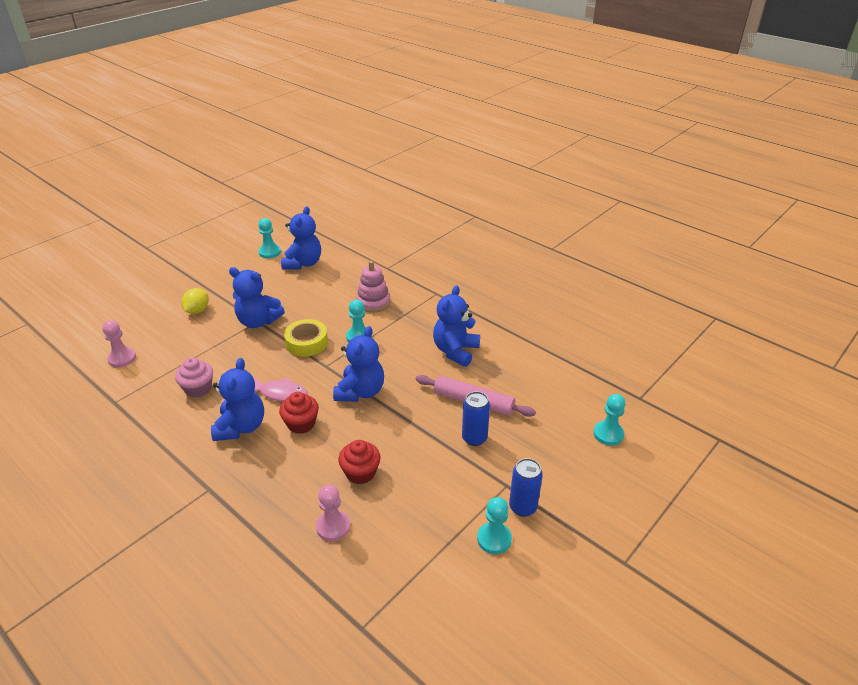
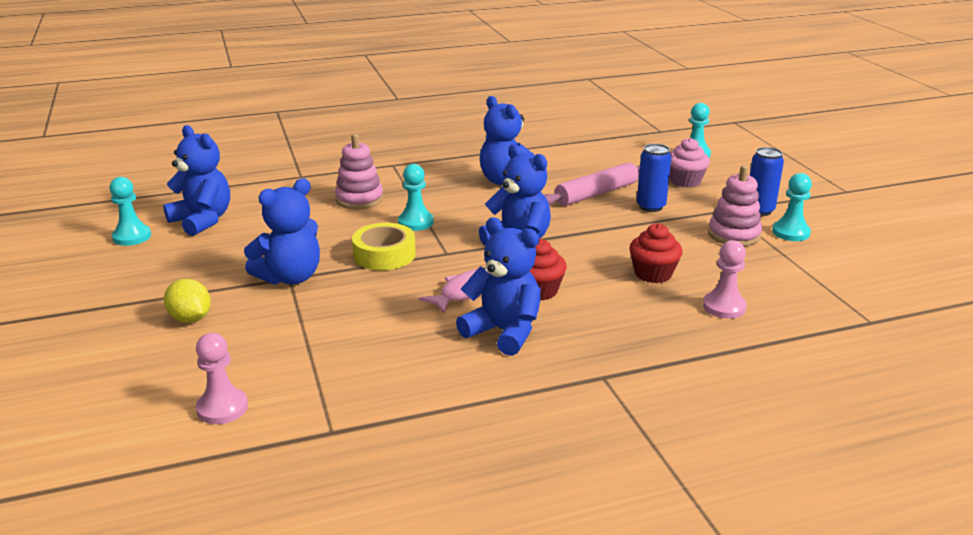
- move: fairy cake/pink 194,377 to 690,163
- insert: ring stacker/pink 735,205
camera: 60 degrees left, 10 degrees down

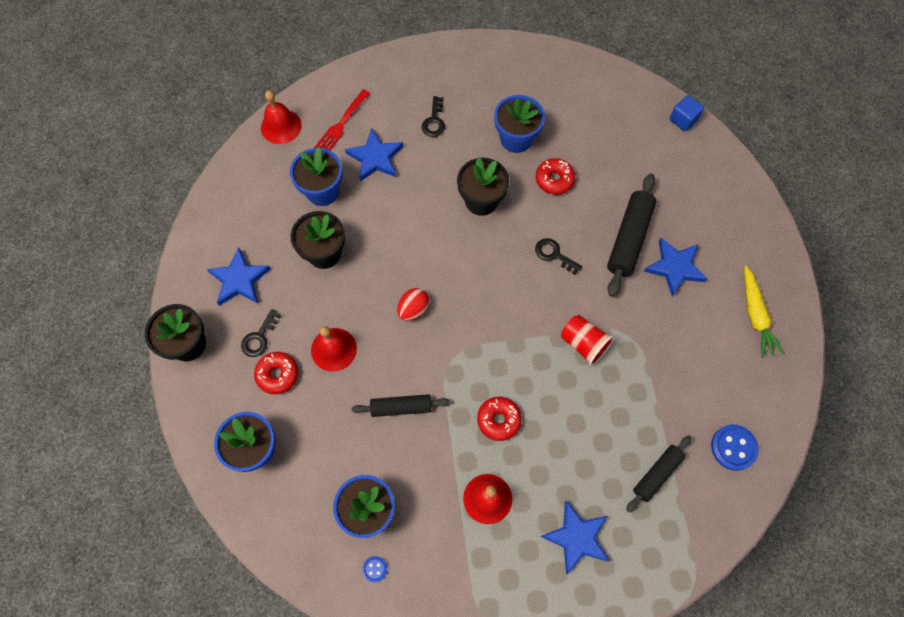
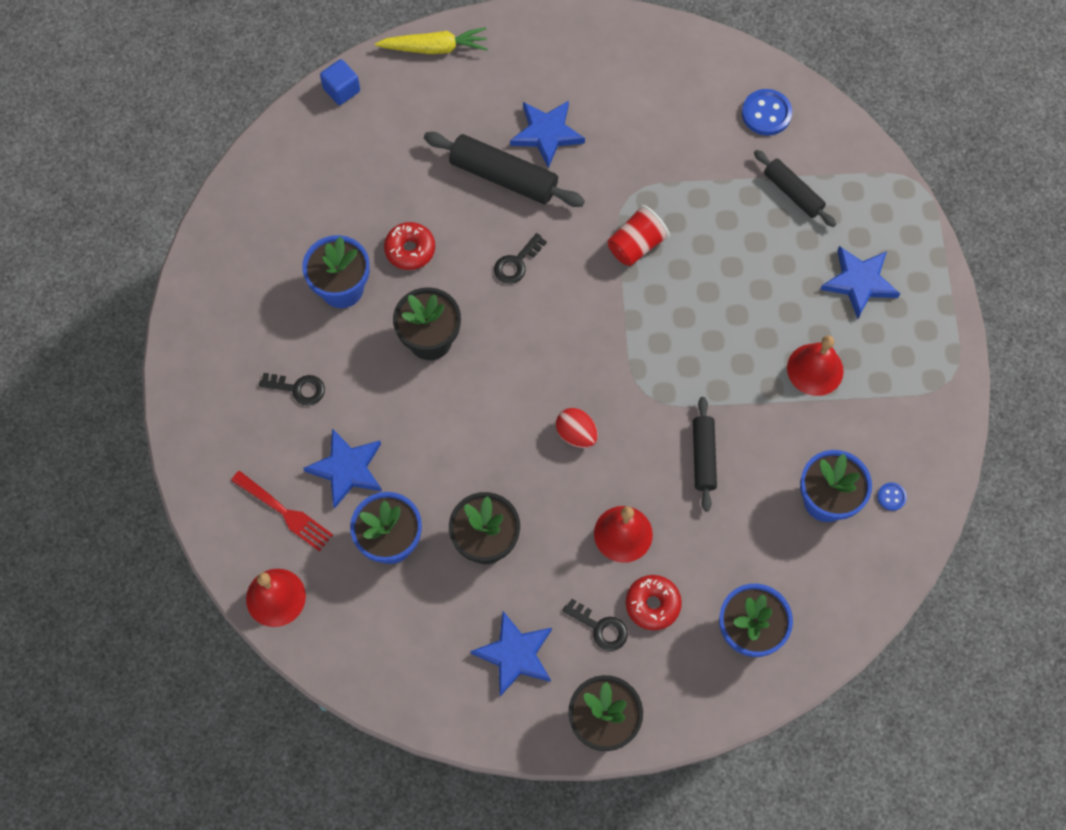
- move: root vegetable/golden 764,312 to 431,40
- delete: glazed donut/scarlet 499,419
camera: 85 degrees left, 0 degrees up

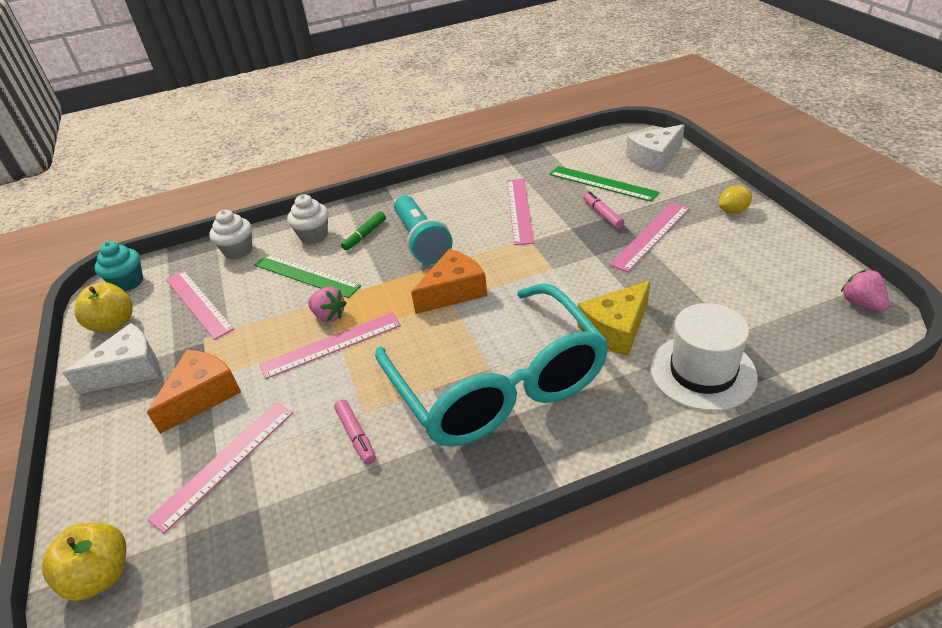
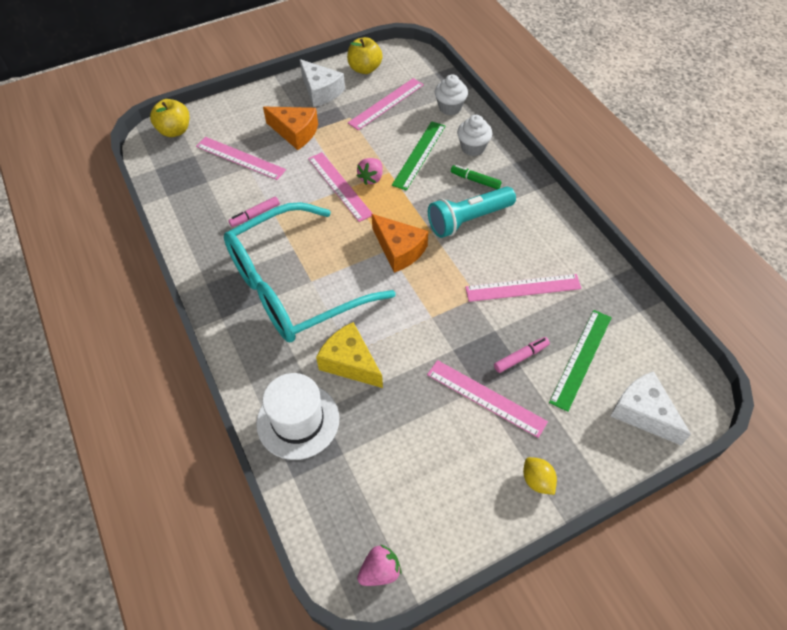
- delete: fairy cake/turquoise 118,266
camera: 80 degrees right, 15 degrees up

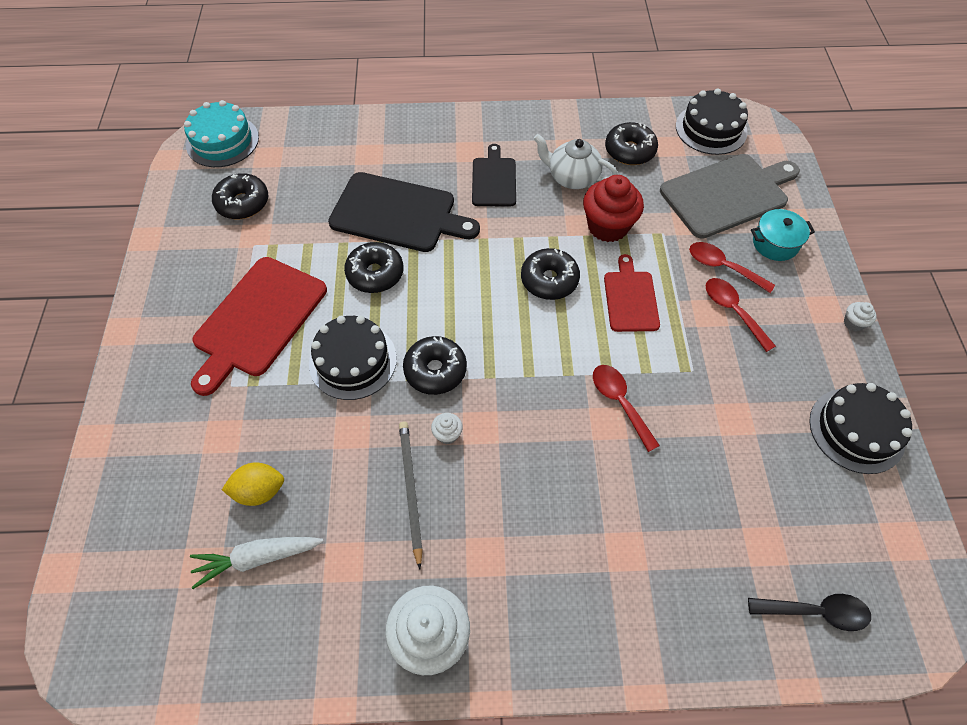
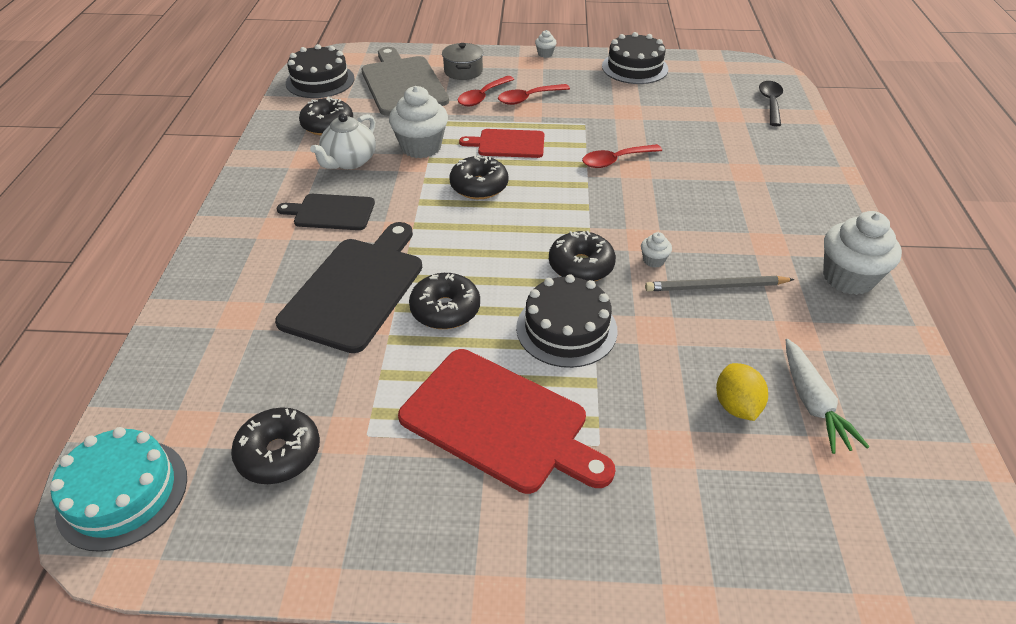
- recolor: fairy cake/scarlet 613,208 to fairy cake/white 418,122
- recolor: pot/turquoise 783,235 to pot/grey 463,61
camera: 85 degrees left, 15 degrees down

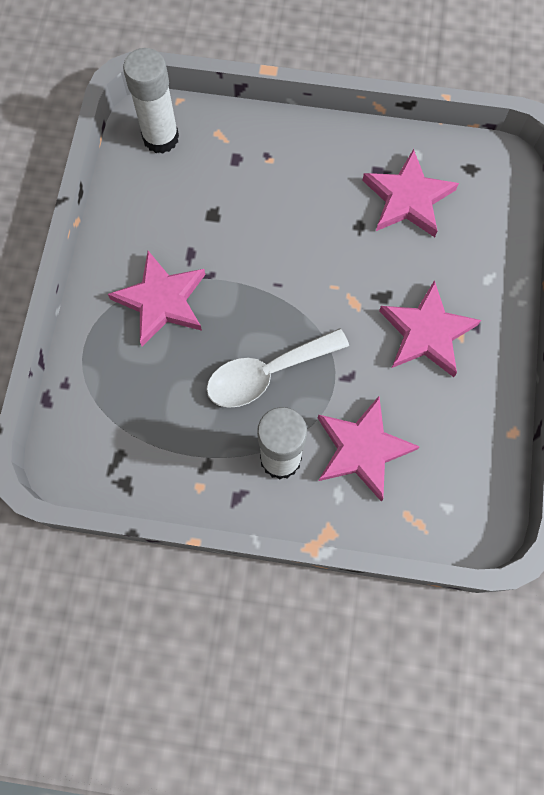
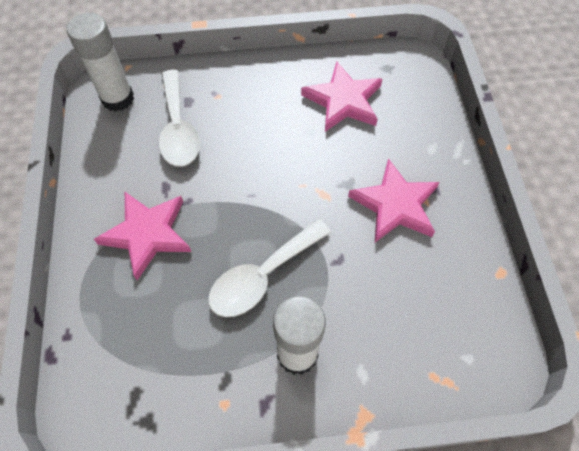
- insert: tablespoon/white 179,118
- delete: star shape/pink 369,448
camera: 15 degrees left, 10 degrees down

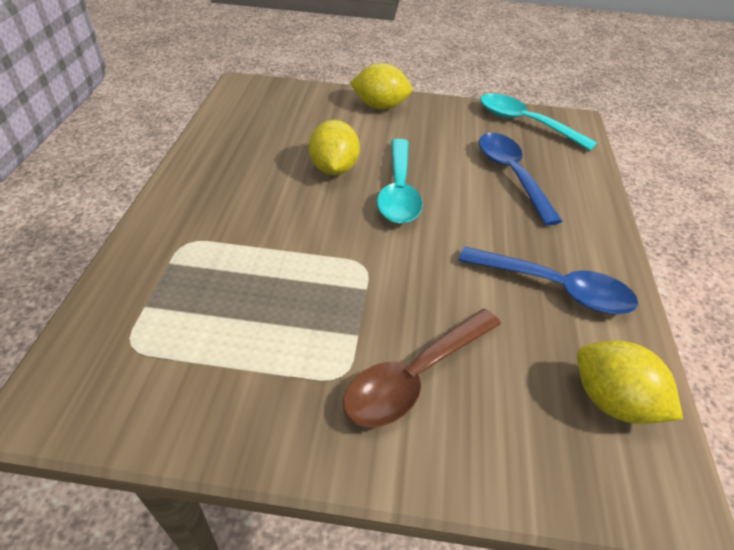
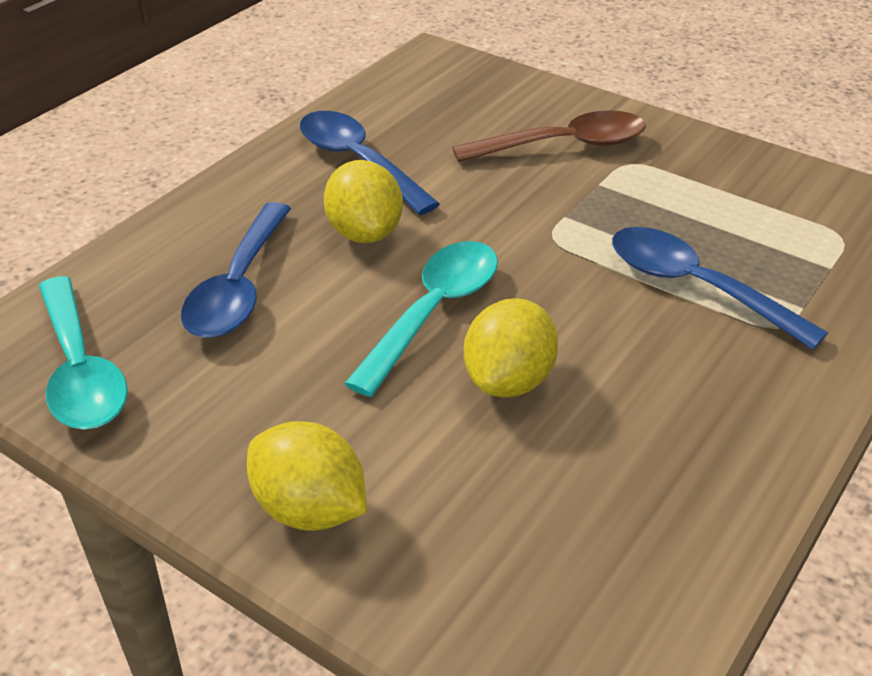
- move: lemon/golden 630,382 to 363,201
- insert: tablespoon/royal blue 720,288
camera: 150 degrees left, 5 degrees down

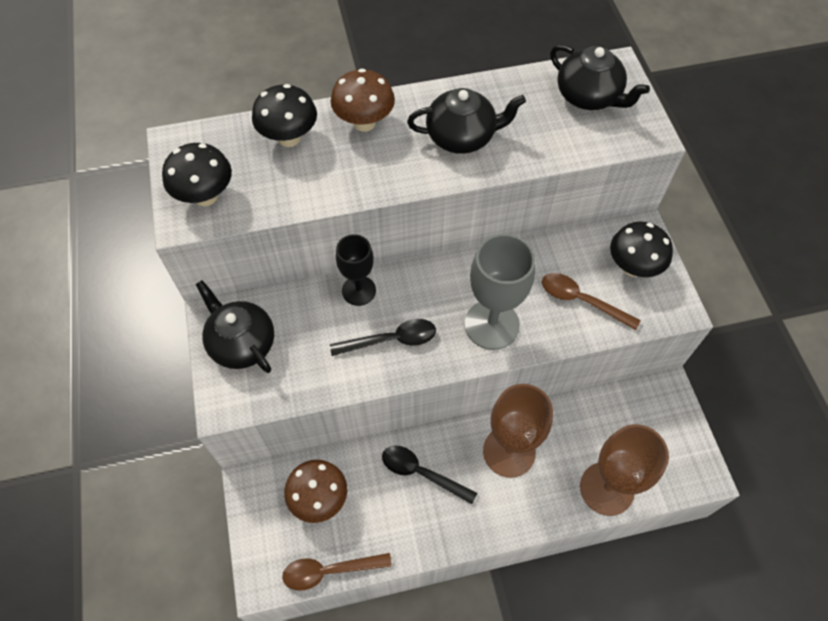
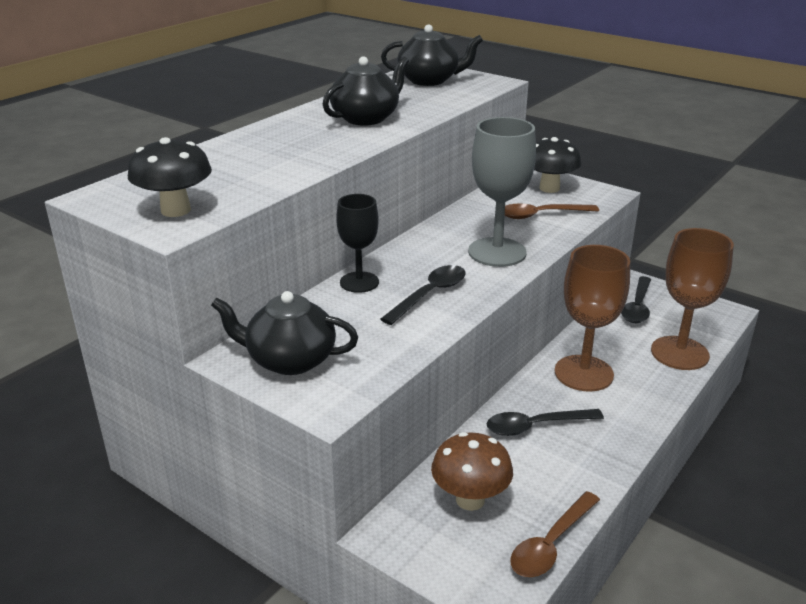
- insert: tablespoon/ebony 636,299
- delete: fungus/ebony 284,115
- delete: fungus/brown 363,100
camera: 40 degrees left, 30 degrees down

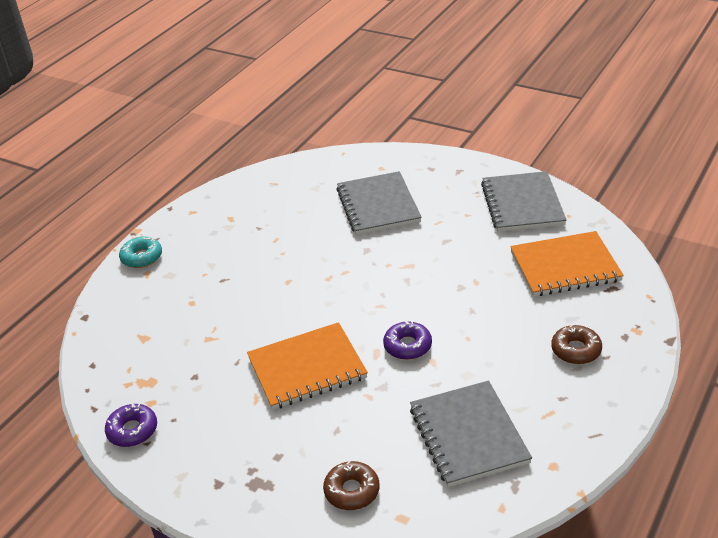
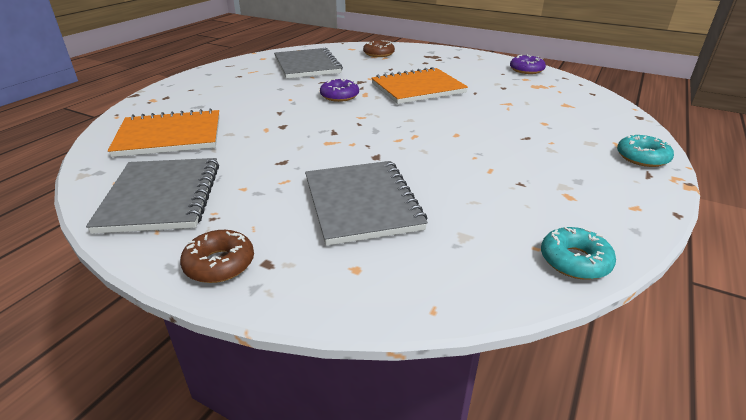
- move: glazed donut/brown 576,344 to 217,256
- insert: glazed donut/turquoise 578,253
camera: 175 degrees right, 5 degrees down

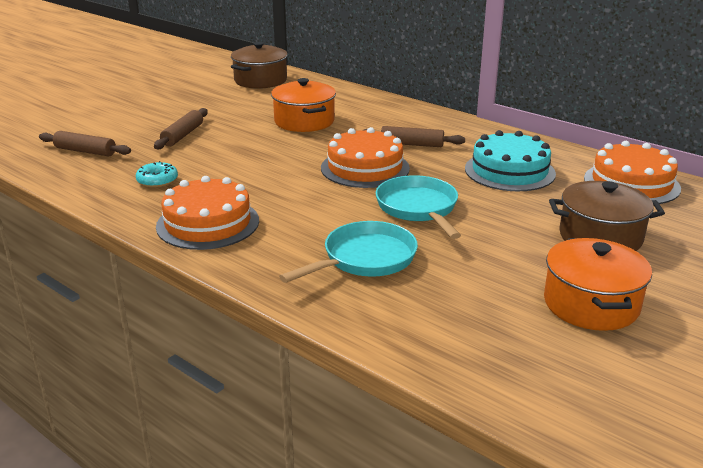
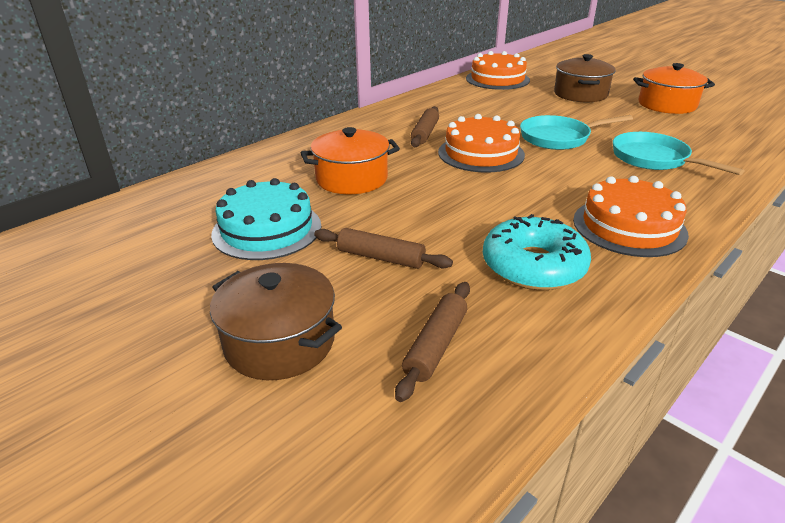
- move: pot/brown 259,65 to 276,321
- move: gateau/turquoise 510,160 to 266,219
- resize: glazed donut/turquoise 157,174 = 537,252 x1.93
camera: 85 degrees left, 5 degrees up

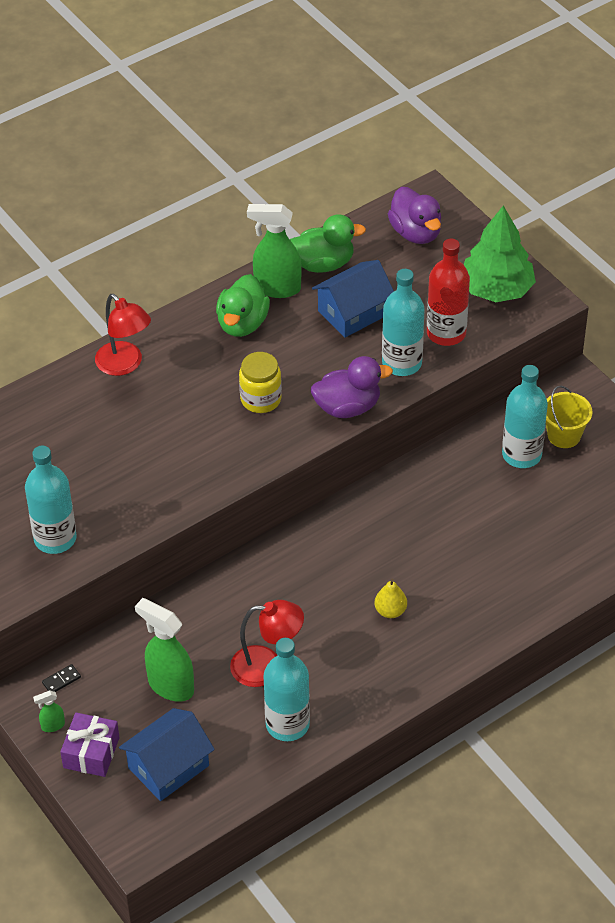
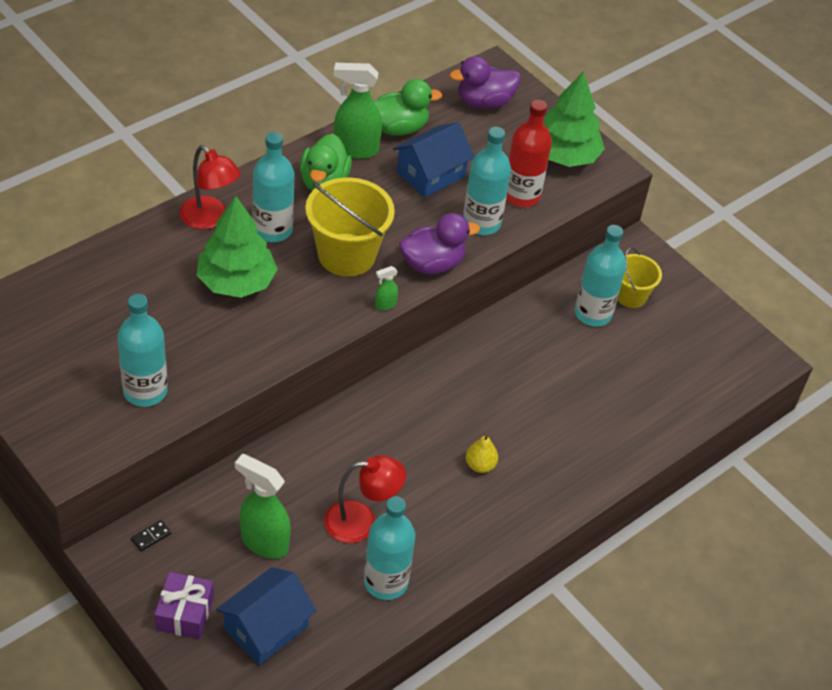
- insert: fir tree/leaf-green 237,247
- insert: drink bottle/turquoise 273,187
- replace: jar/golden 260,382 to bucket/golden 350,226
- move: sprayer/leaf-green 49,711 to 386,288
- rotate: toy duck/violet 414,215 = 485,82 105 degrees clockwise
camera: 10 degrees left, 0 degrees up

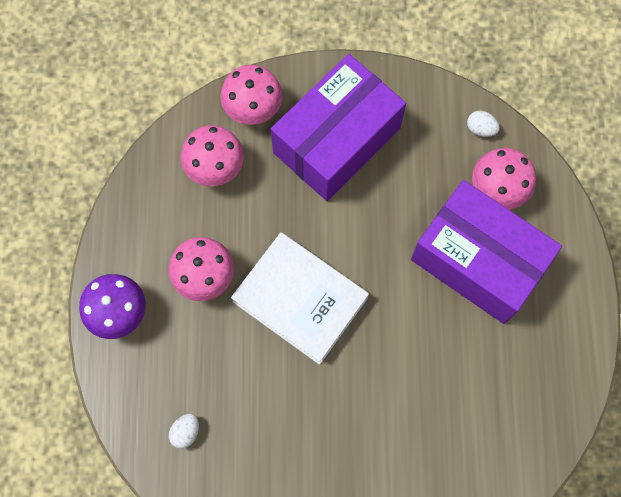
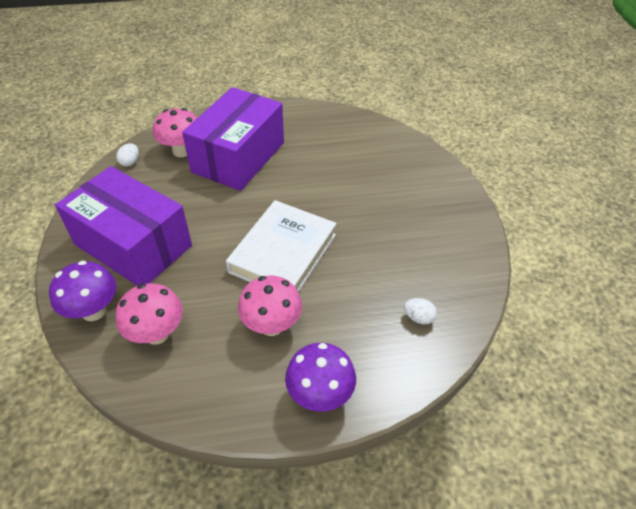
- recolor: fungus/pink 251,95 to fungus/violet 82,291
camera: 100 degrees left, 25 degrees down

